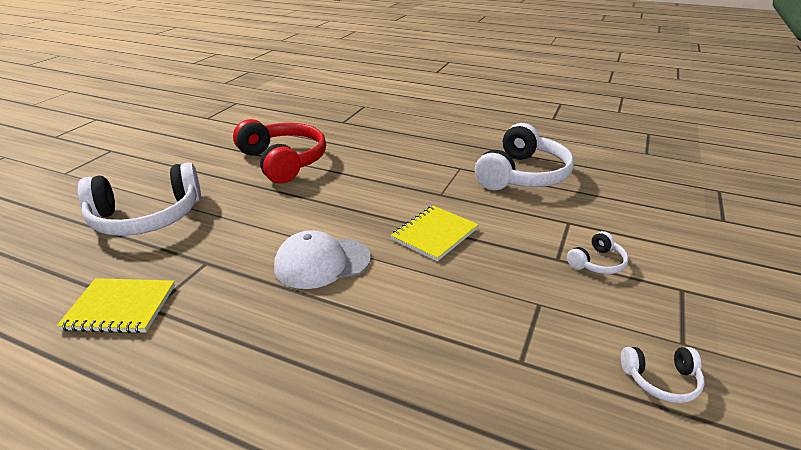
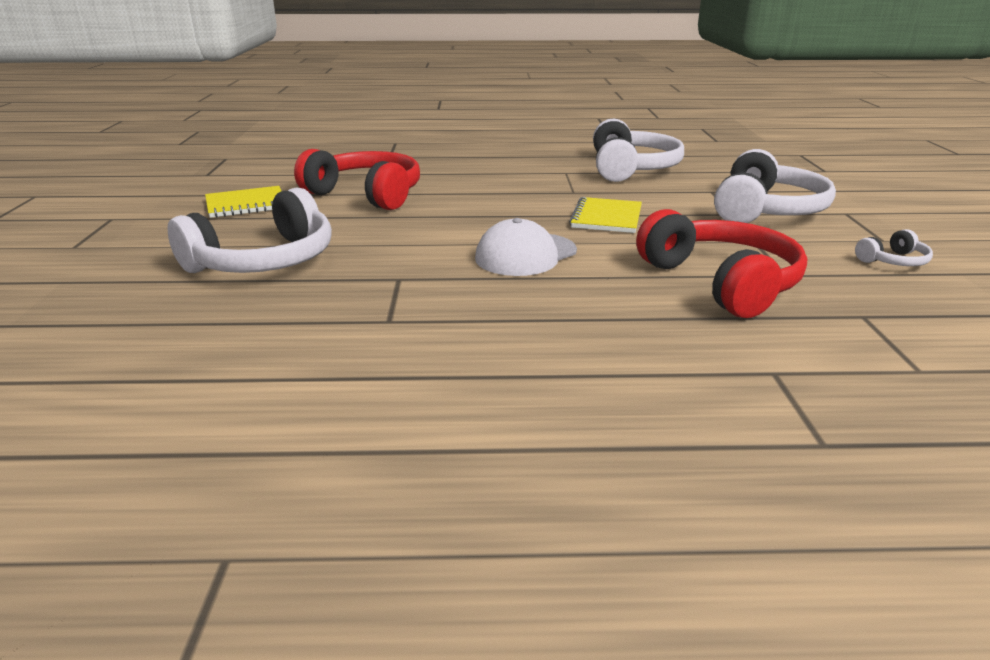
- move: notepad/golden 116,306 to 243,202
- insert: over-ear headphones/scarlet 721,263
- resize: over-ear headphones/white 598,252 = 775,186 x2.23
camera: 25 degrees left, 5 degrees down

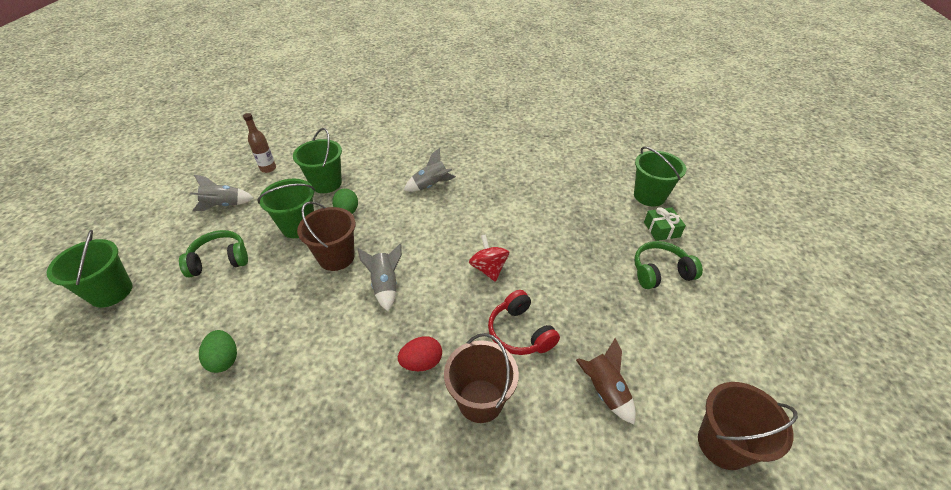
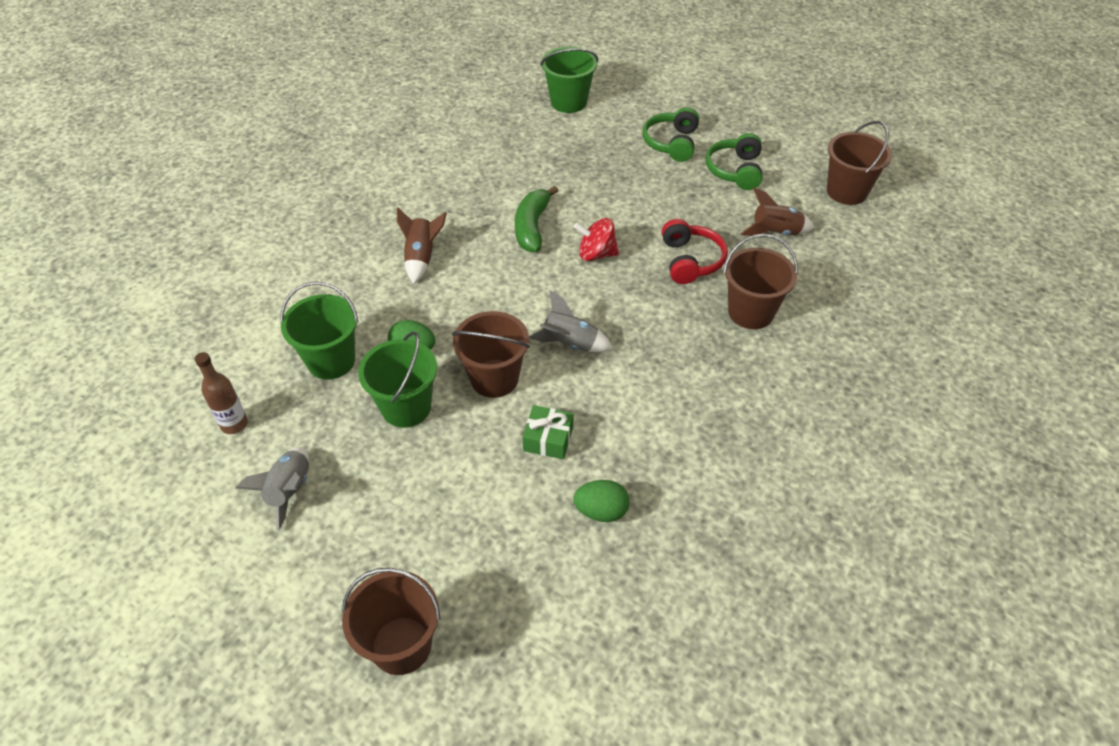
- recolor: bucket/leaf-green 90,269 to bucket/brown 391,621
- recolor: rocket/grey 430,170 to rocket/brown 422,245
- insert: toy banana/leaf-green 536,219
- move: wrapped gift/leaf-green 665,224 to 548,432
- rotate: over-ear headphones/scarlet 524,322 = 695,251 90 degrees counterclockwise
- move: over-ear headphones/leaf-green 213,254 to 733,161
- delete: egg/scarlet 420,353
camera: 65 degrees left, 5 degrees up

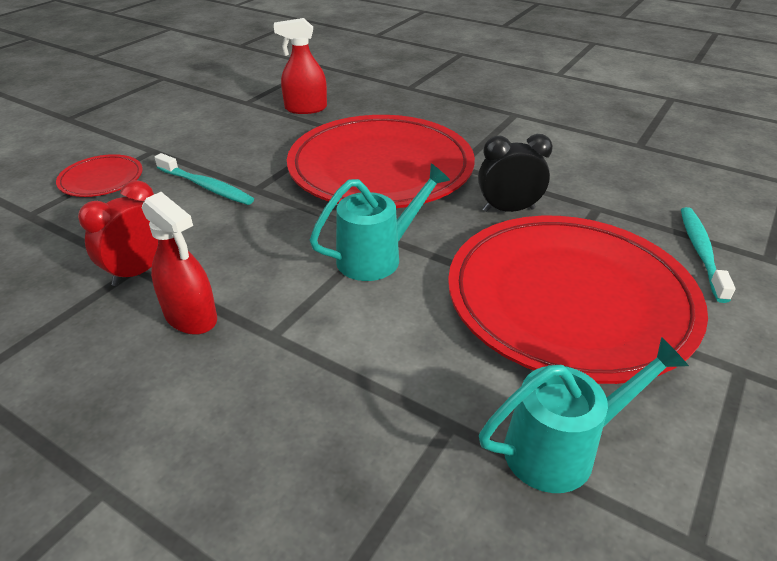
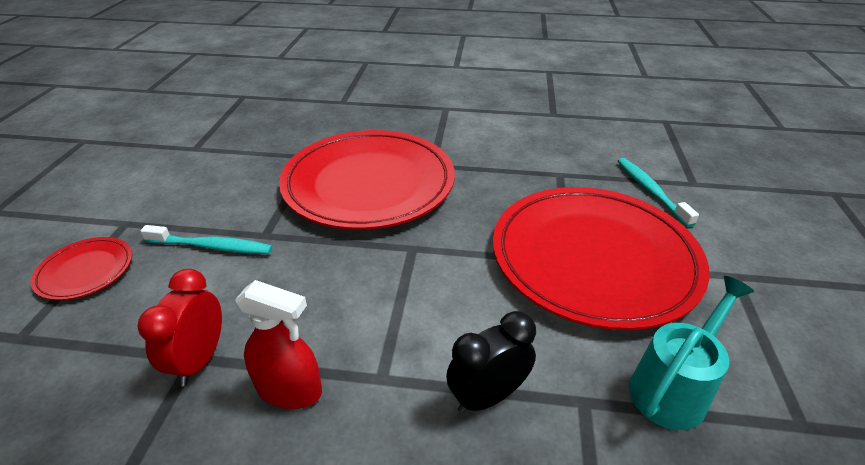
- move: alarm clock/ebony 515,173 to 491,362
- delete: sprayer/scarlet 300,66
- delete: watering can/turquoise 380,222
camera: 25 degrees left, 0 degrees up

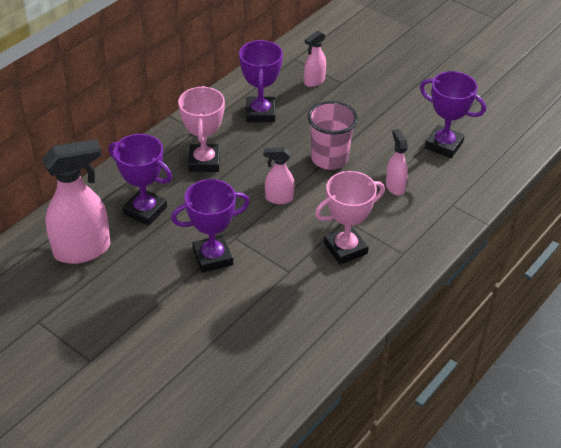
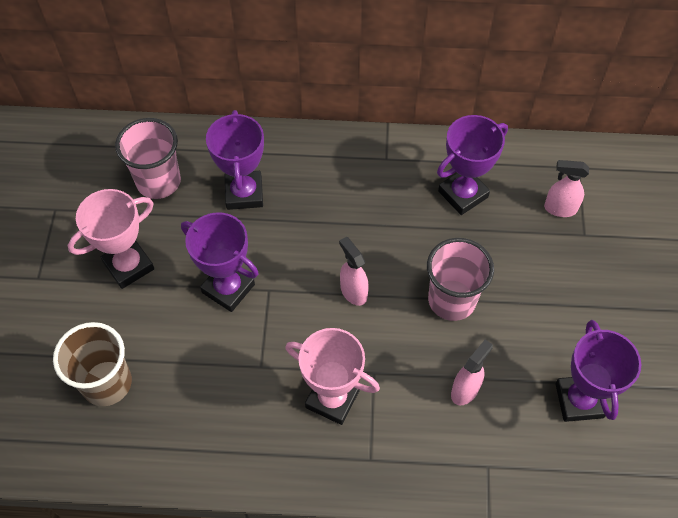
- insert: beaker/brown 92,364
- move: award cup/pink 201,129 to 111,239
- replace: sprayer/pink 76,201 to beaker/pink 148,158
camera: 55 degrees right, 15 degrees up

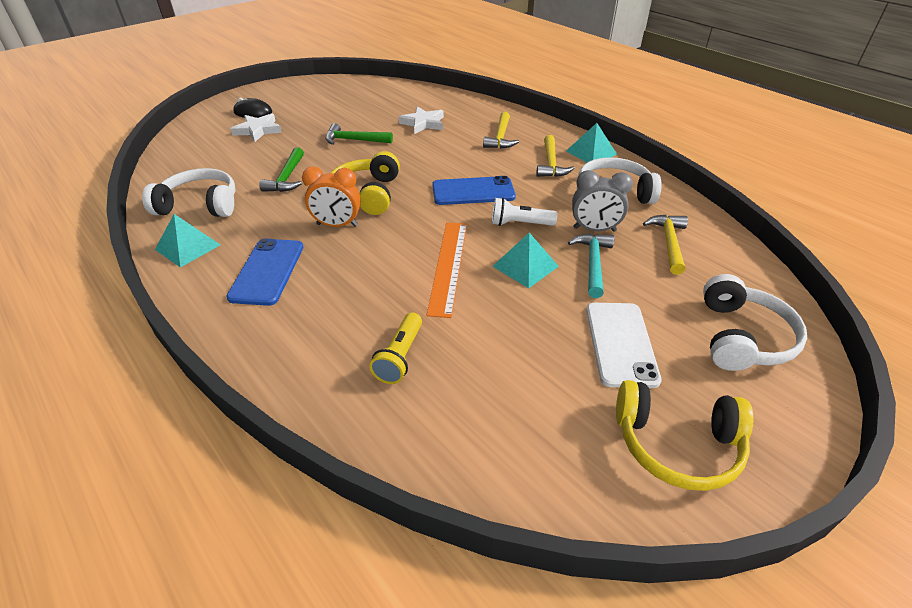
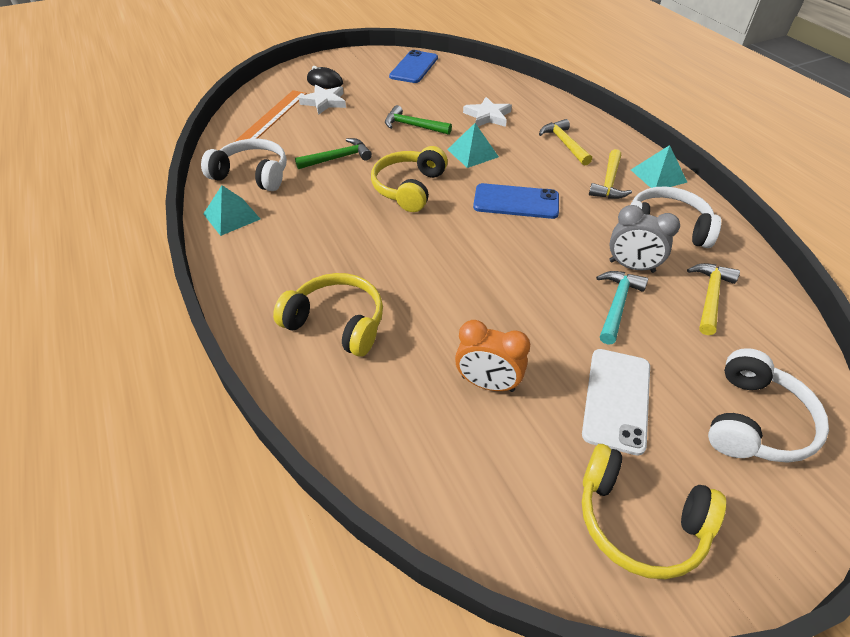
- move: straightedge/orange-coloured 447,270 to 271,116
- insert: over-ear headphones/golden 328,315
- rotate: claw hammer/leaf-green 281,169 = 333,153 135 degrees counterclockwise
- move: smartphone/royal blue 264,272 to 413,66
- move: pyramid shape/turquoise 525,260 to 473,145
- move: alarm clock/orange-coloured 331,196 to 492,356
- rotate: claw hammer/golden 501,130 = 565,142 135 degrees clockwise
- delete: flashlight/golden 395,348
- delete: flashlight/white 525,212
camera: 15 degrees right, 5 degrees up

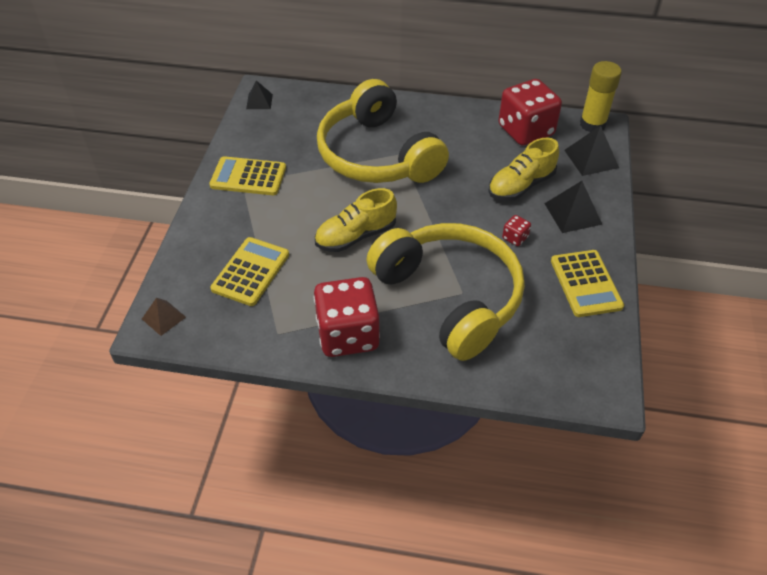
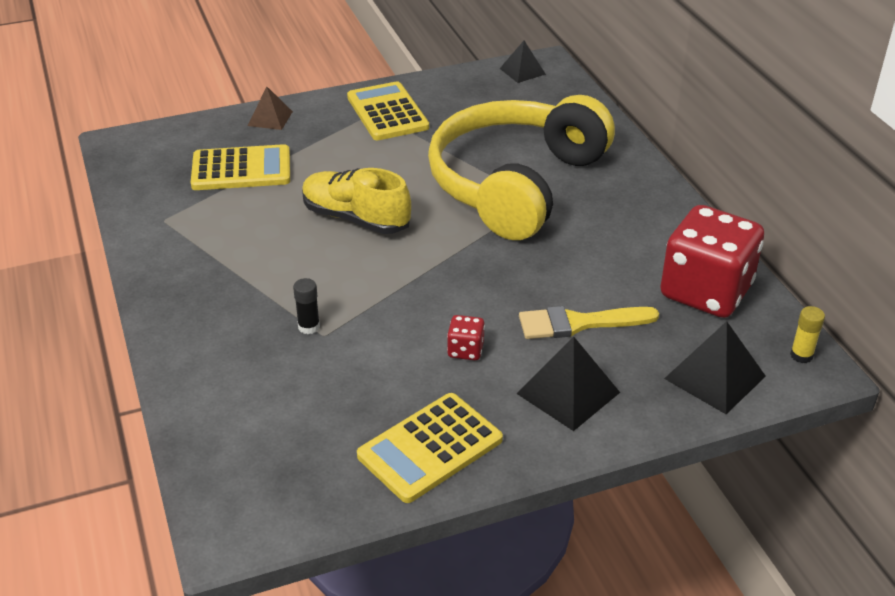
- move: pyramid shape/brown 164,317 to 270,108
- replace: over-ear headphones/golden 446,292 to glue stick/ebony 306,306
- replace: sneaker/golden 523,169 to paint brush/golden 589,322
- resize: glue stick/golden 601,96 = 807,334 x0.47
- delete: dice/scarlet 347,317
camera: 60 degrees right, 10 degrees down

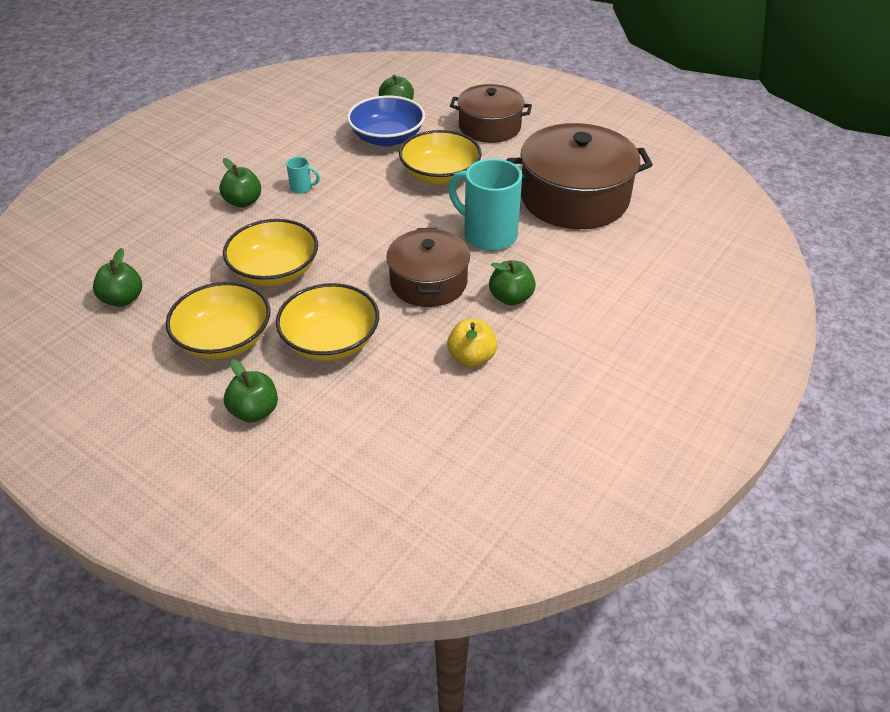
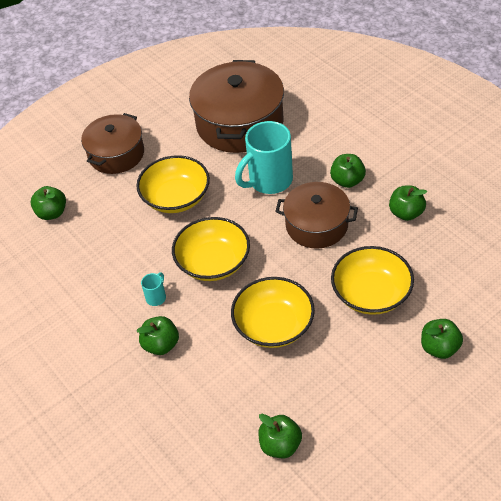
- move: deep dish/golden 218,320 to 211,249
- recolor: toy apple/golden 472,343 to toy apple/leaf-green 408,203
- delete: deep dish/royal blue 386,121
camera: 70 degrees left, 5 degrees up

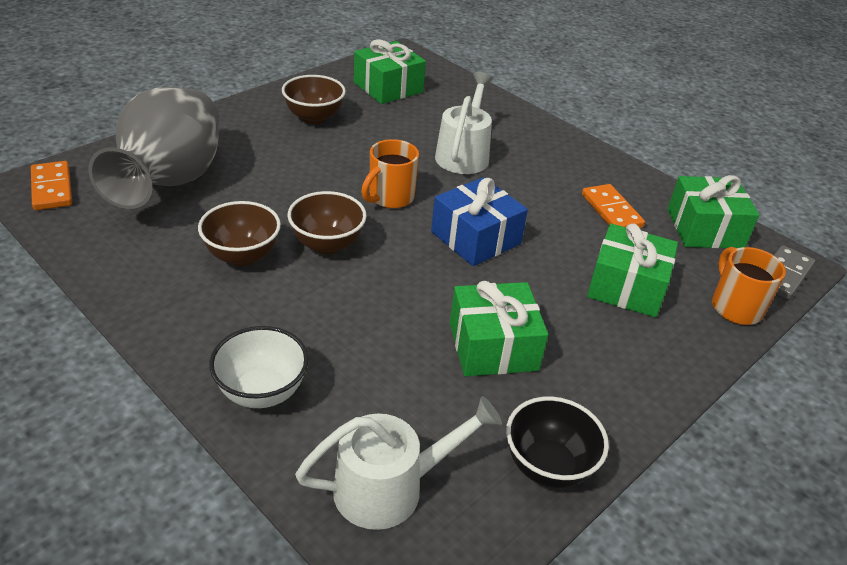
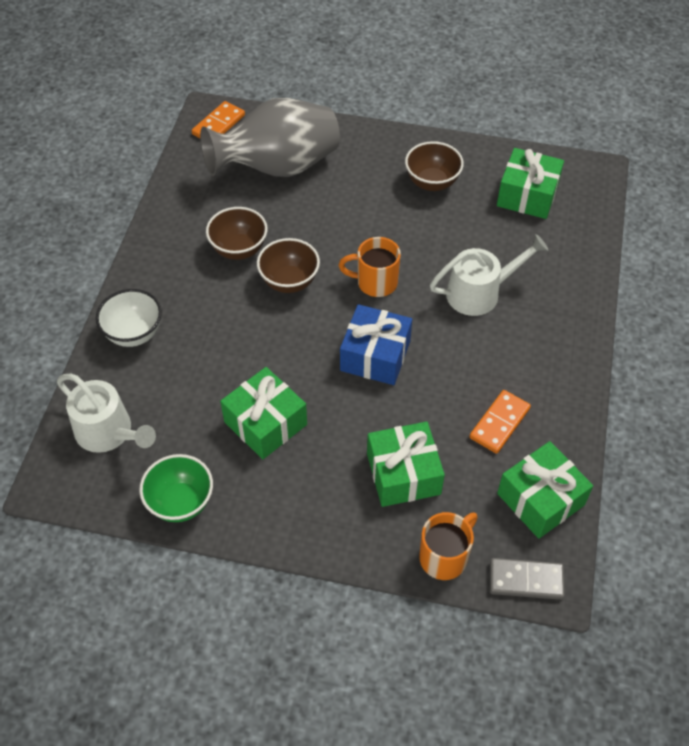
- recolor: deep dish/ebony 557,442 to deep dish/leaf-green 176,488
camera: 60 degrees right, 15 degrees up

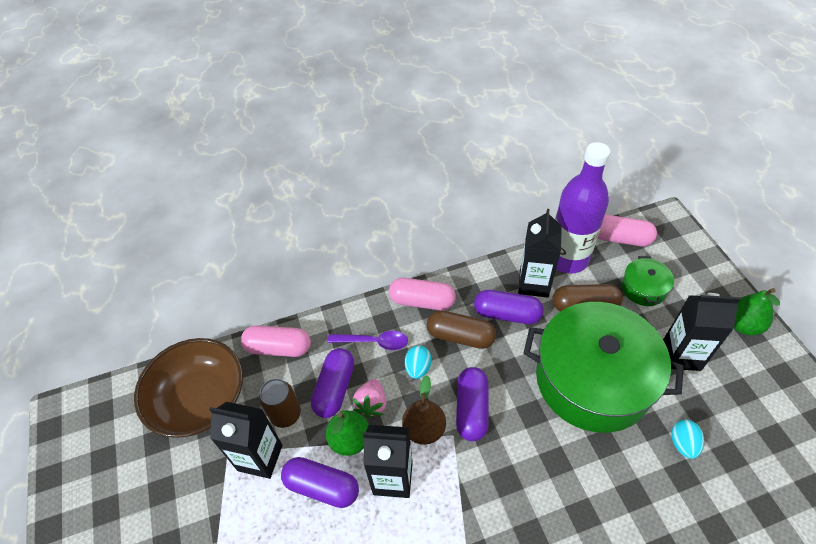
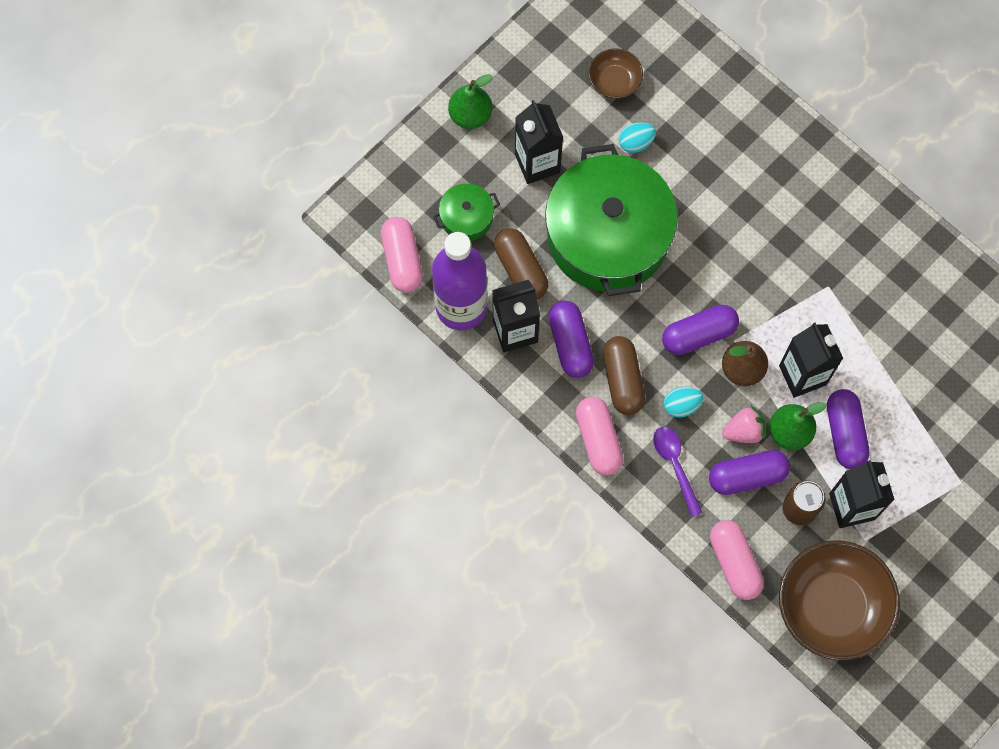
- insert: deep dish/brown 615,73
camera: 120 degrees left, 20 degrees up

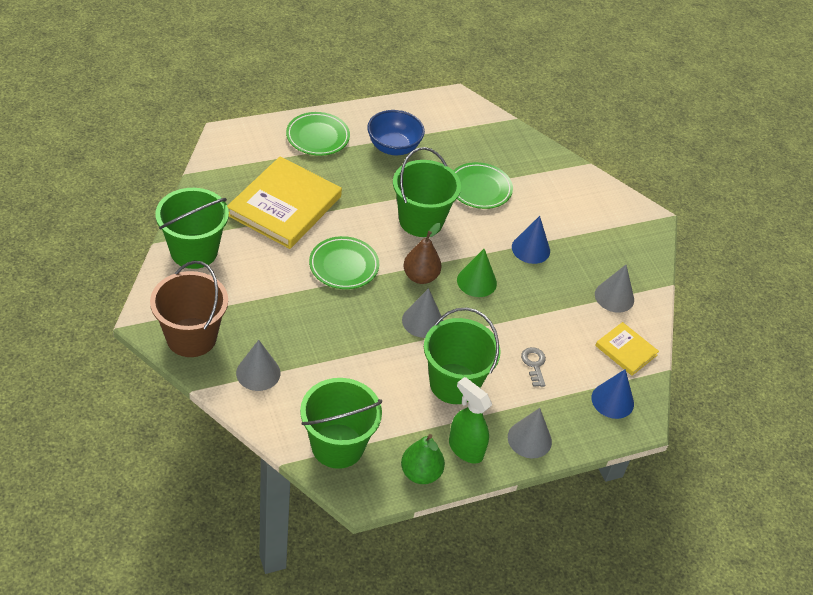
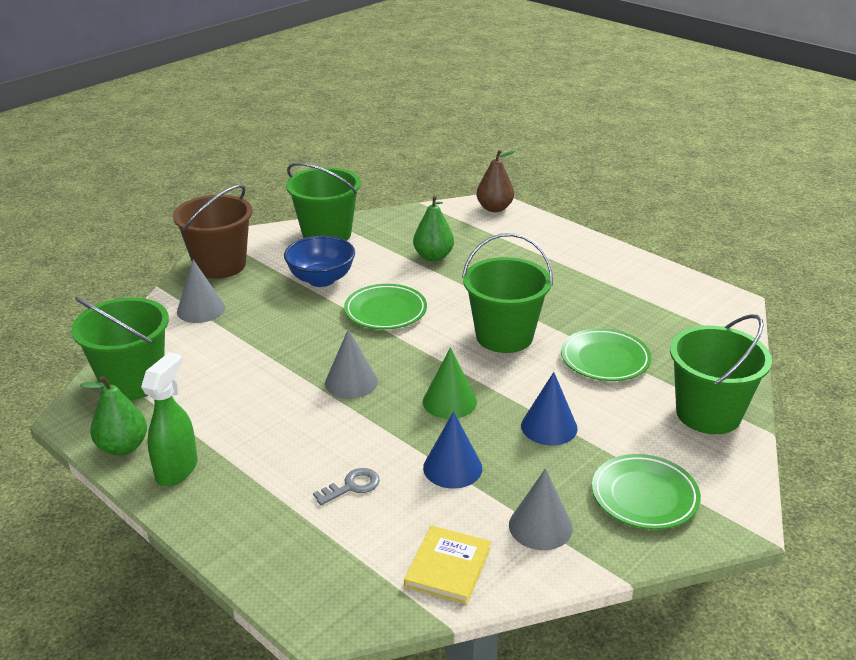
- move: deep dish/royal blue 396,132 to 319,261
- replace: hardback/golden 284,203 to pear fruit/leaf-green 433,228
- move: solid cone/royal blue 612,394 to 452,450
- move: pear fruit/brown 422,253 to 496,181
- move: plate/leaf-green 318,134 to 646,492
- move: bucket/leaf-green 462,356 to 721,374
- delete: solid cone/grey 530,433
camera: 70 degrees right, 15 degrees down

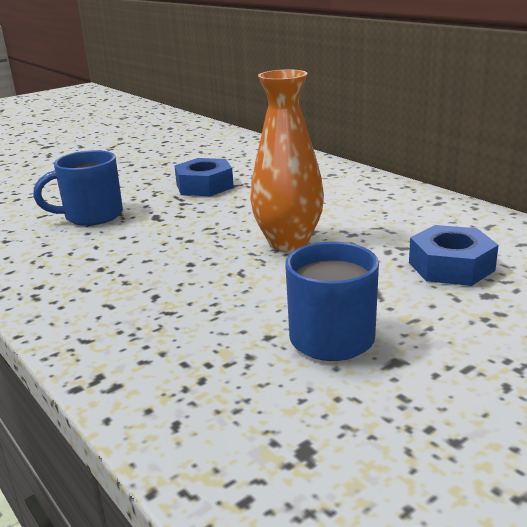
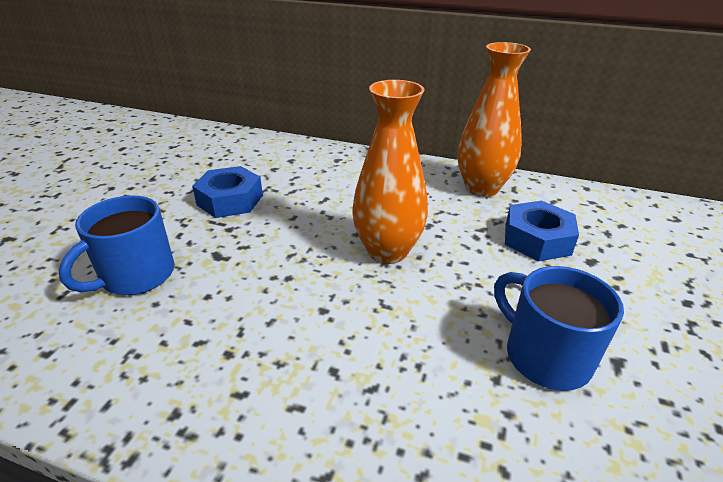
- insert: flower vase/orange-coloured 494,119
camera: 35 degrees left, 10 degrees up

